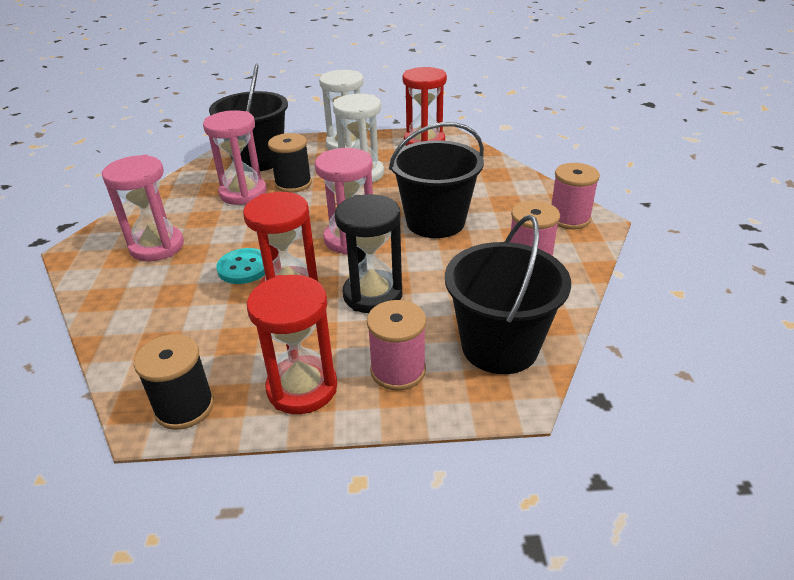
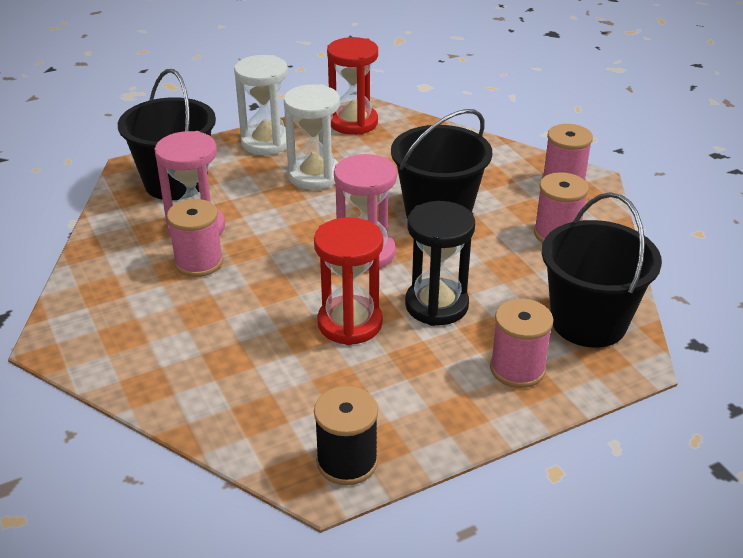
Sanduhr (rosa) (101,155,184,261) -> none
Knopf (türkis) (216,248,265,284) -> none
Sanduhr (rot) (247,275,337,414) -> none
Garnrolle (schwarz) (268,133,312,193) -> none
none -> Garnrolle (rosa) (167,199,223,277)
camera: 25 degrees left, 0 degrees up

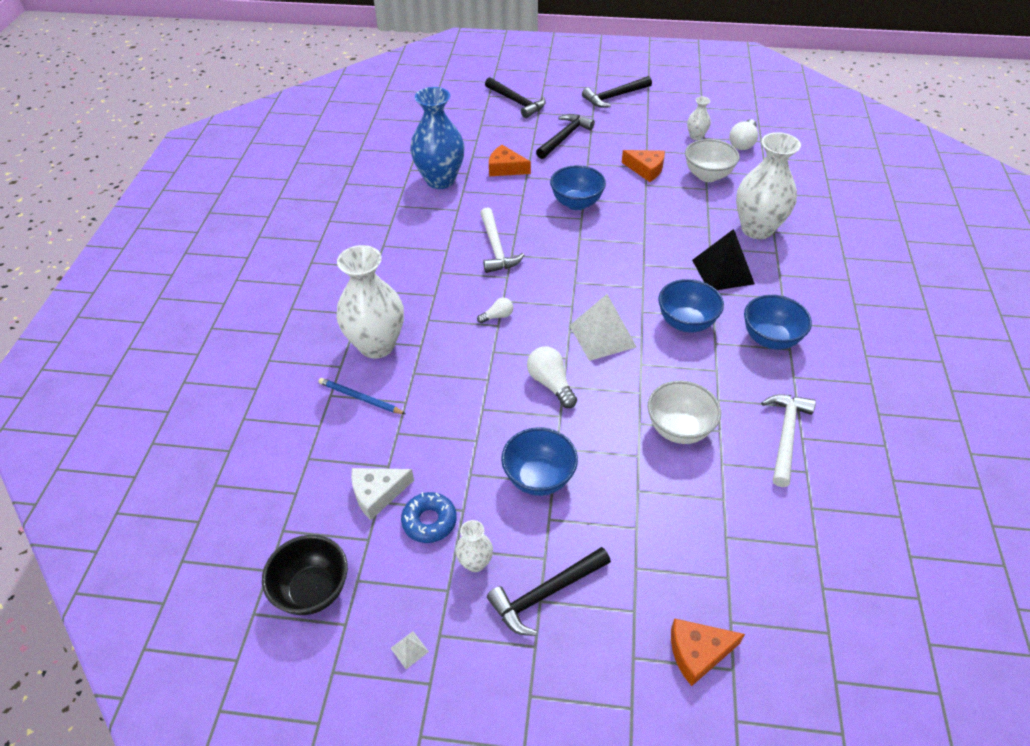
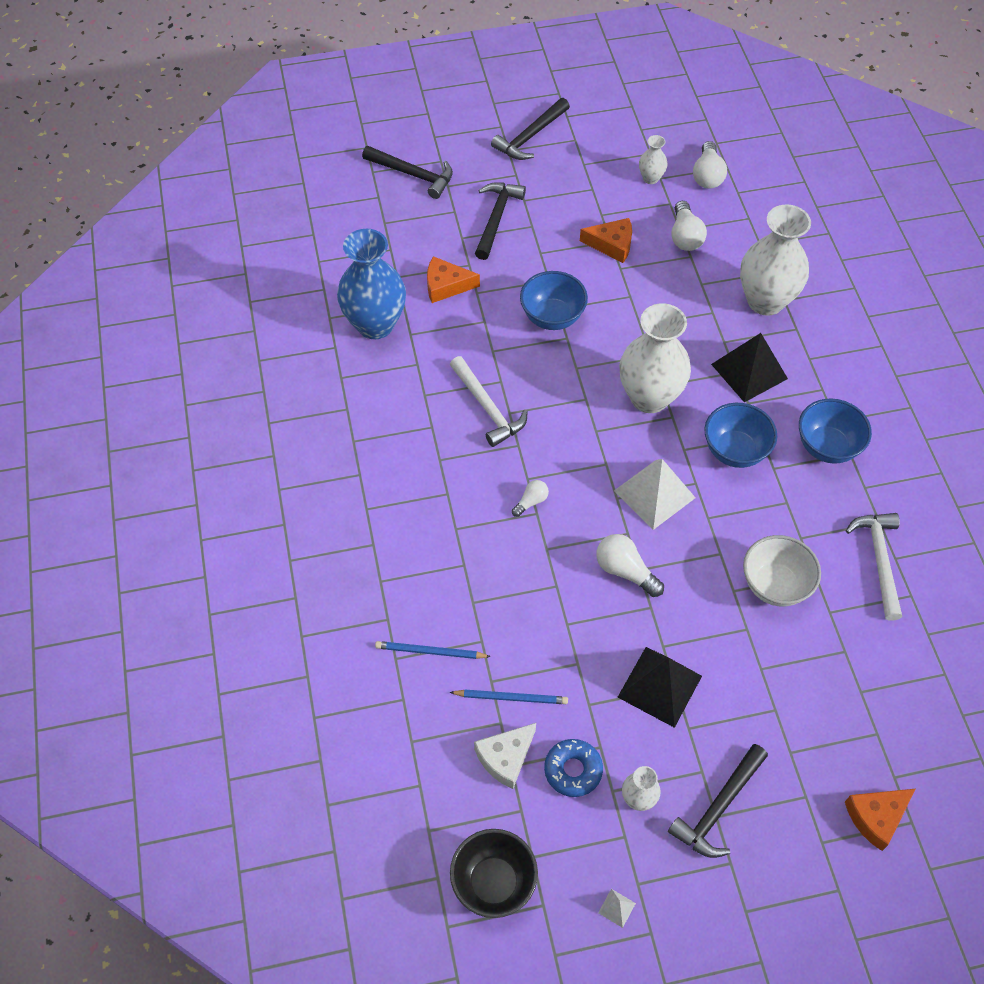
none -> Bleistift (blau) (449,689,568,704)
Vase (weiß) (337,245,404,359) -> Vase (weiß) (619,303,691,413), relocated
Schüssel (blau) (501,427,578,496) -> Pyramide (schwarz) (618,647,702,728)
Schüssel (weiß) (685,139,740,182) -> Glühbirne (weiß) (671,201,707,251)
camera: 20 degrees left, 10 degrees up

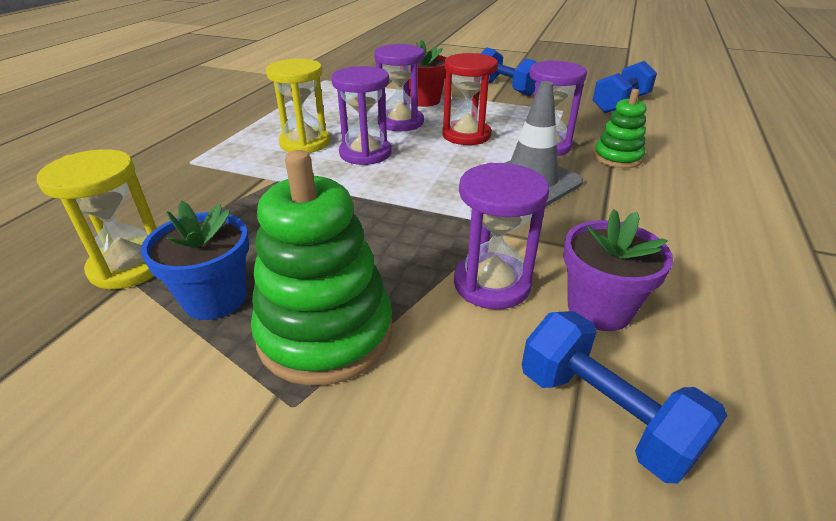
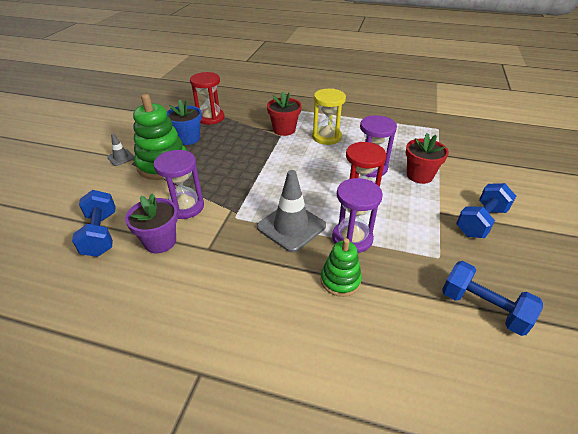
Sanduhr (lila) (331,66,392,165) -> none
none -> Leitkegel (grau) (107,133,134,166)
none -> Blumentopf (rot) (267,91,302,136)
Sanduhr (gelb) (37,149,157,290) -> Sanduhr (rot) (190,72,225,125)
Hantel (blau) (522,311,727,483) -> Hantel (blau) (72,190,116,257), 60 degrees counterclockwise
camera: 85 degrees right, 5 degrees up

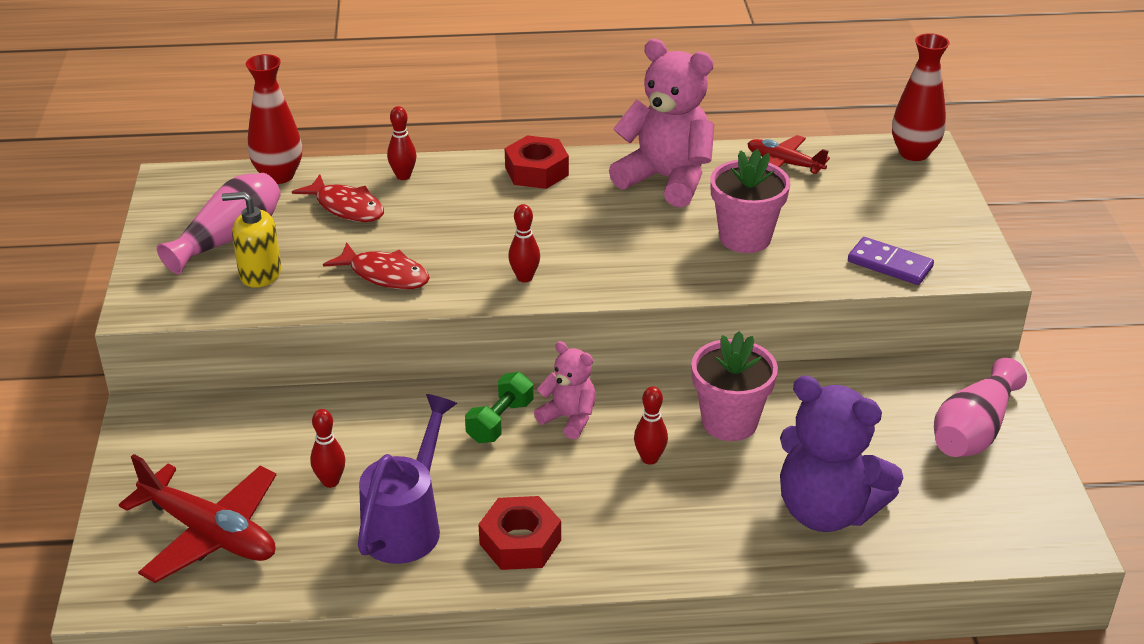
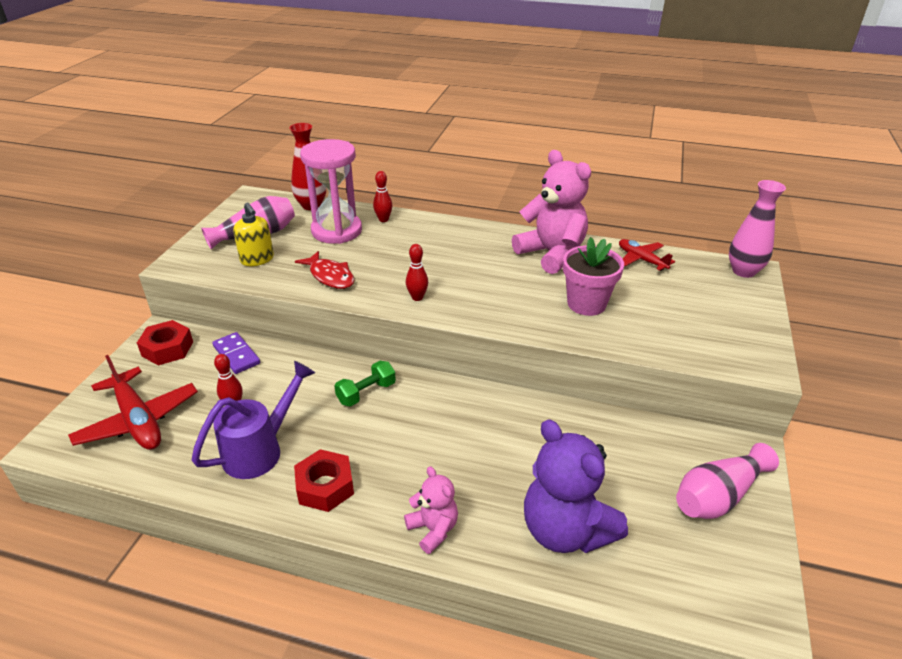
Bowlingkegel (rot) (634,386,668,465) -> none
Blumentopf (rosa) (691,331,778,441) -> none
Sechskantmutter (rot) (505,135,569,189) -> Sechskantmutter (rot) (137,320,193,365), relocated
Teddybär (rosa) (534,341,596,439) -> Teddybär (rosa) (404,466,458,554), relocated
Dominostein (lila) (848,237,934,285) -> Dominostein (lila) (212,332,260,374), relocated
Fisch (rot) (292,175,384,222) -> Sanduhr (rosa) (300,139,362,244)
Vase (rot) (892,33,950,161) -> Vase (rosa) (729,180,786,278)
Seifenspender (gelb) (222,192,281,288) -> Seifenspender (gelb) (233,202,274,266), 150 degrees counterclockwise
camera: 20 degrees right, 0 degrees up

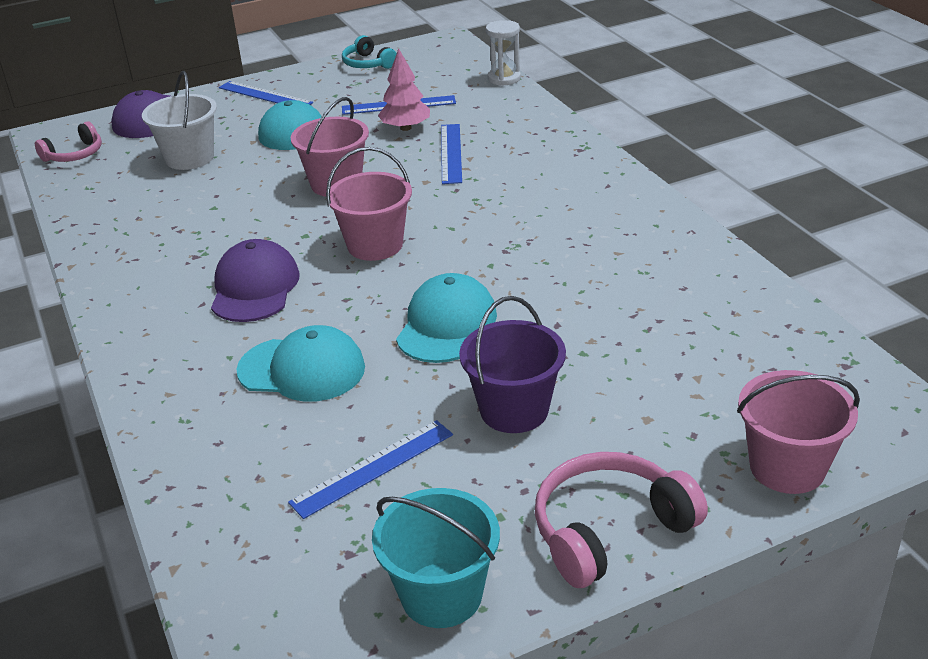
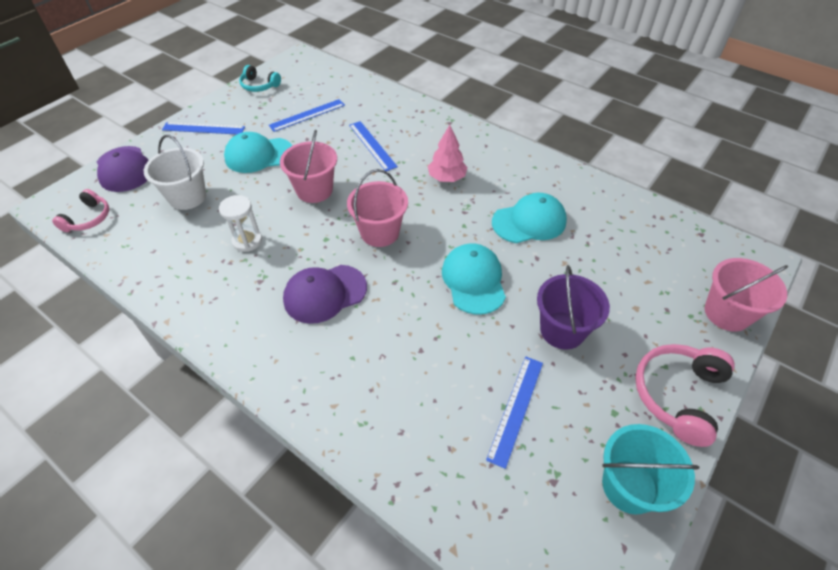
Kappe (türkis) (236,325,365,402) -> Kappe (türkis) (492,193,567,243), relocated
Baum (rosa) (378,48,430,131) -> Baum (rosa) (428,125,467,182), relocated
Sanduhr (weiß) (486,20,521,86) -> Sanduhr (weiß) (219,195,262,252), relocated
Kappe (lila) (211,239,299,322) -> Kappe (lila) (283,265,367,324), 90 degrees counterclockwise
camera: 30 degrees left, 15 degrees up

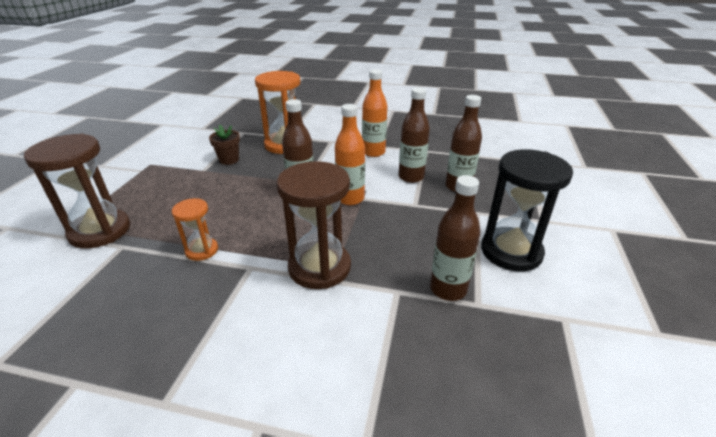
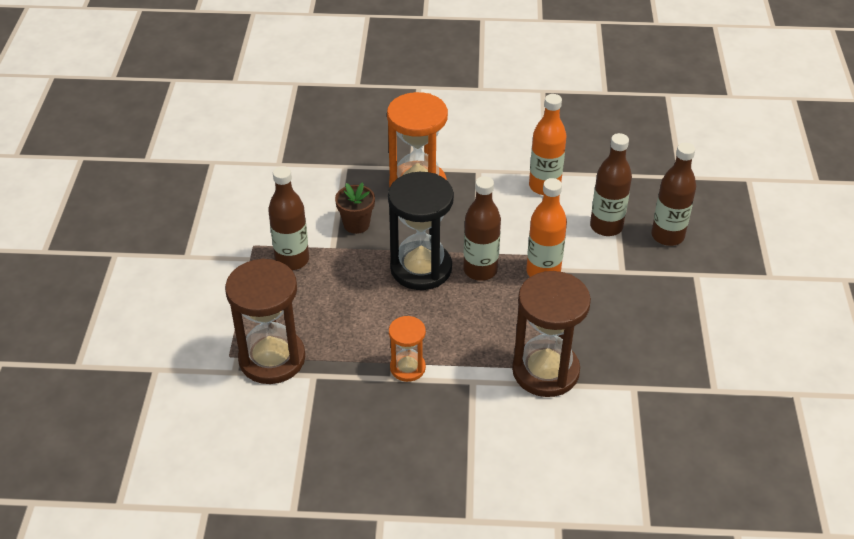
Flasche (braun) (430,175,480,301) -> Flasche (braun) (268,166,309,270), relocated
Sanduhr (schwarz) (481,149,573,271) -> Sanduhr (schwarz) (388,172,454,290), relocated
camera: 10 degrees left, 10 degrees up

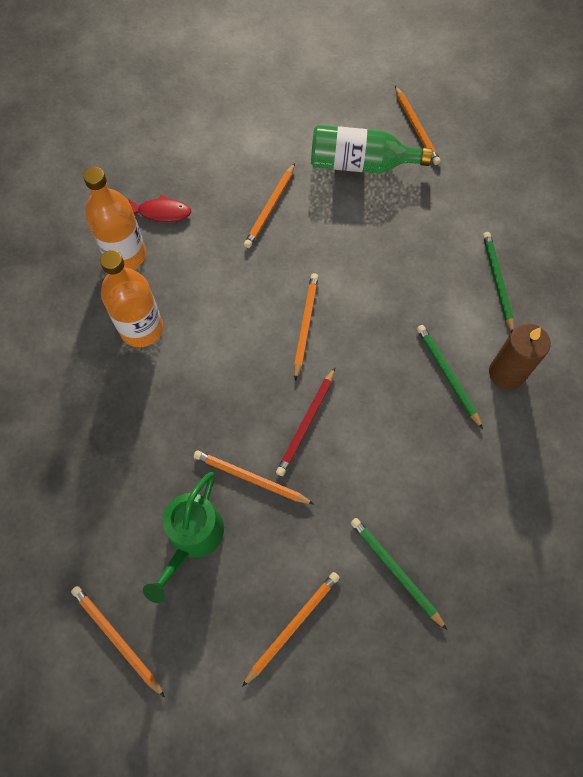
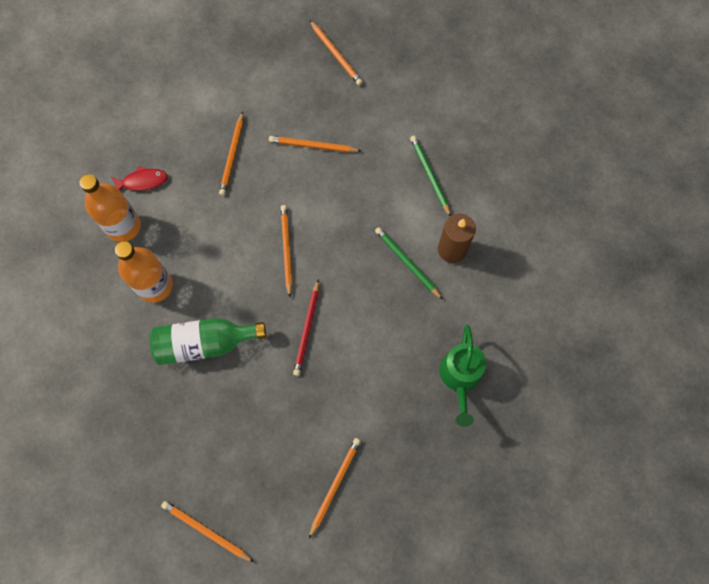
Bleistift (grün) (351,518,447,630) -> none
Gießkanne (grün) (143,472,224,603) -> Gießkanne (grün) (439,325,486,427), relocated
Bleistift (orange) (194,450,314,504) -> Bleistift (orange) (269,136,361,153), relocated
Flasche (grün) (311,125,432,174) -> Flasche (grün) (150,318,266,365), relocated
camera: 15 degrees left, 5 degrees up

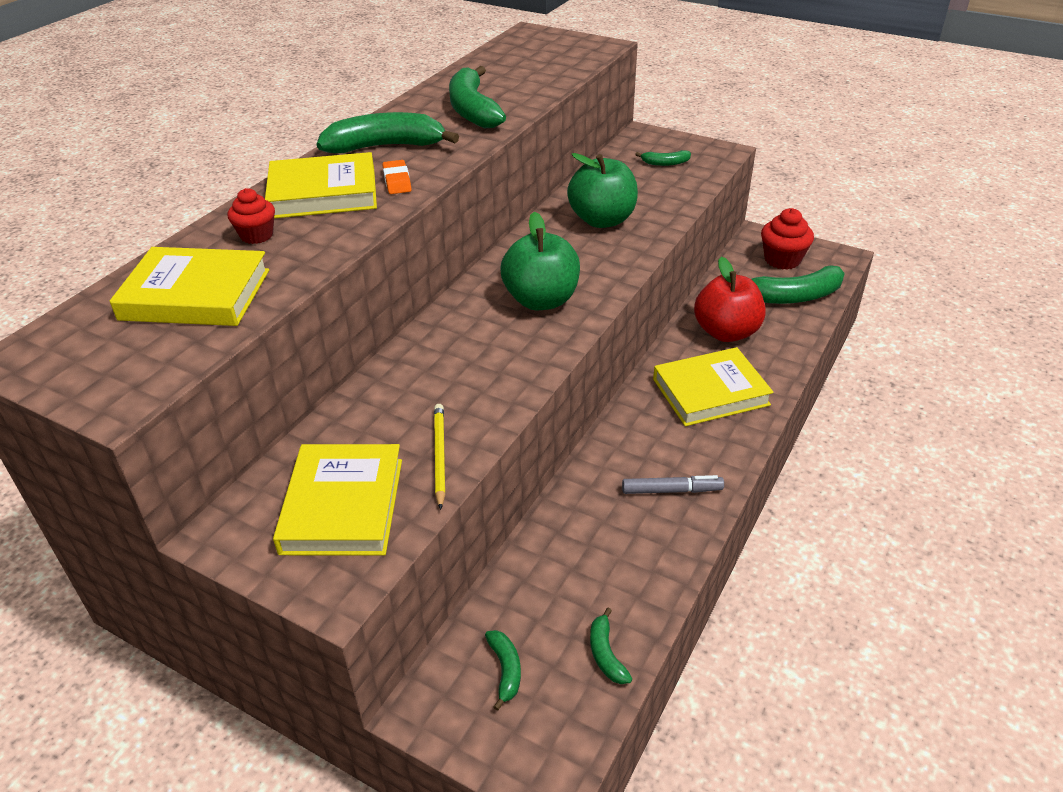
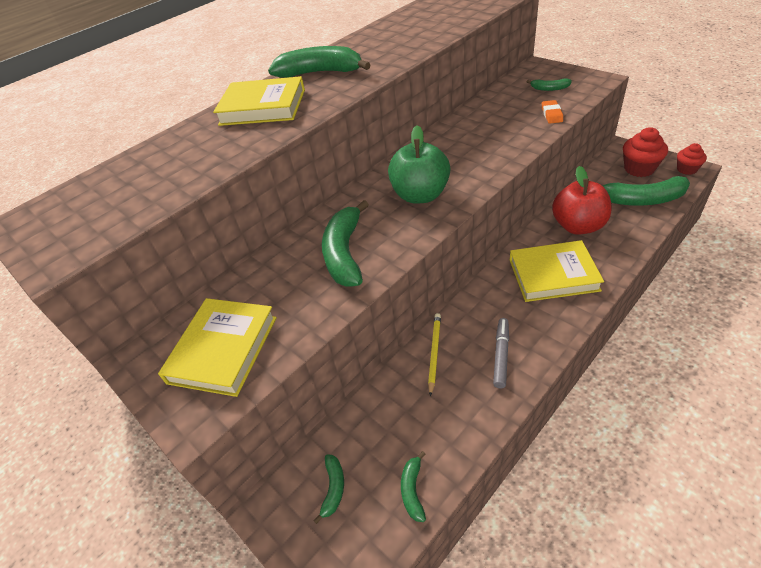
Buch (gelb) (110,247,269,326) -> none
Apfel (grün) (567,153,638,228) -> none
Muffin (rot) (228,188,275,244) -> Muffin (rot) (677,143,707,175), relocated
Radiergummi (orange) (382,160,412,194) -> Radiergummi (orange) (542,100,563,124), relocated
Bleistift (gelb) (434,404,445,510) -> Bleistift (gelb) (428,313,441,397), relocated
Banane (grün) (449,66,506,128) -> Banane (grün) (322,200,369,287), relocated
Filzstift (grau) (622,475,724,494) -> Filzstift (grau) (493,318,509,388), 90 degrees counterclockwise
camera: 20 degrees right, 5 degrees up

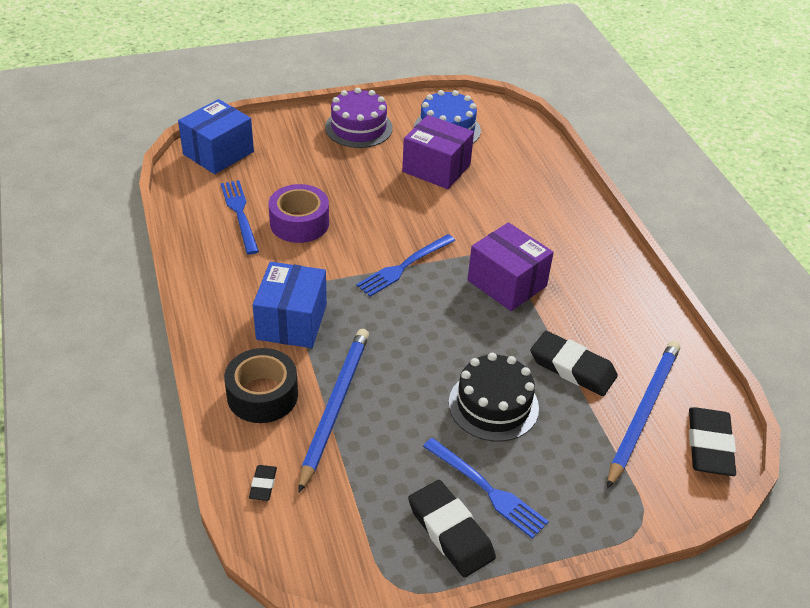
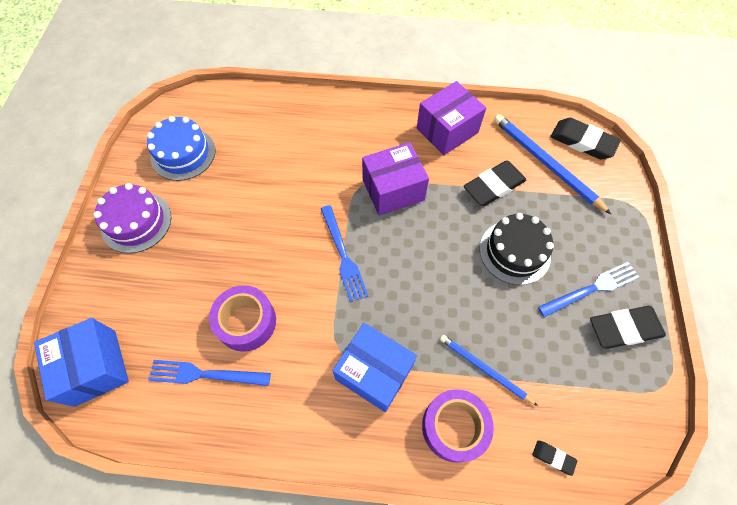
Schachtel (lila) (402,115,474,189) -> Schachtel (lila) (417,81,486,155), relocated
Klebeband (schwarz) (224,348,298,423) -> Klebeband (lila) (422,389,494,463)
Bleistift (blau) (298,329,369,493) -> Bleistift (blau) (440,335,538,406), x0.61
camera: 65 degrees left, 20 degrees up

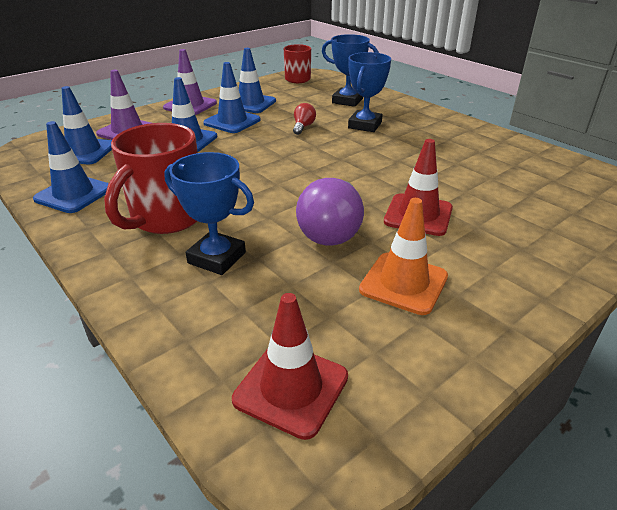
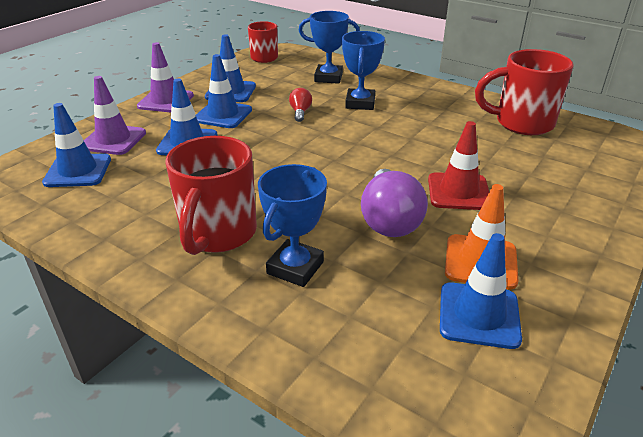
Leitkegel (rot) (232,293,348,440) -> none
none -> Tasse (rot) (475,49,574,135)
Leitkegel (blau) (33,121,109,213) -> Leitkegel (blau) (440,233,522,349), relocated
Pokal (blau) (164,152,254,275) -> Pokal (blau) (258,164,327,287), 75 degrees counterclockwise
camera: 15 degrees left, 0 degrees up

